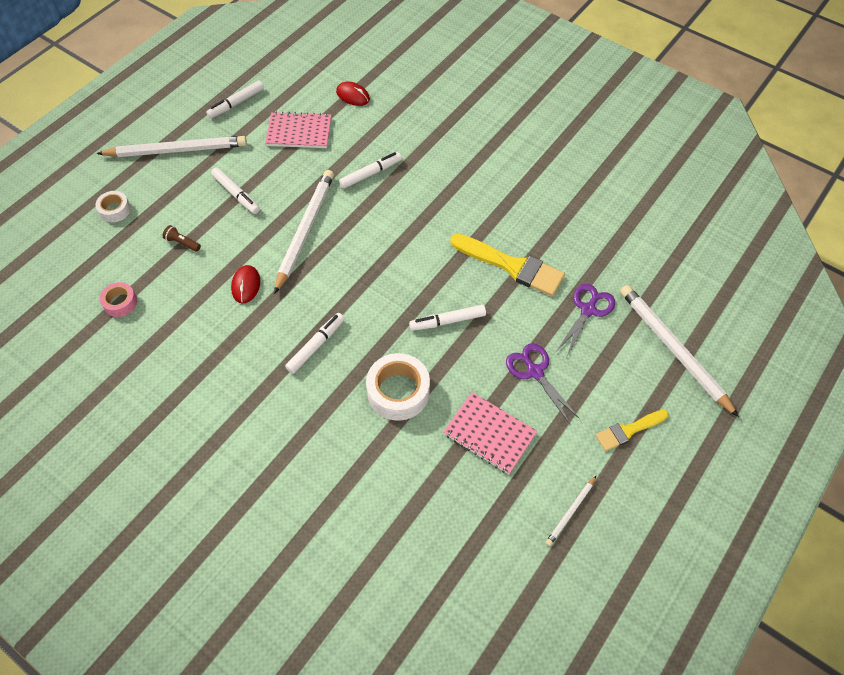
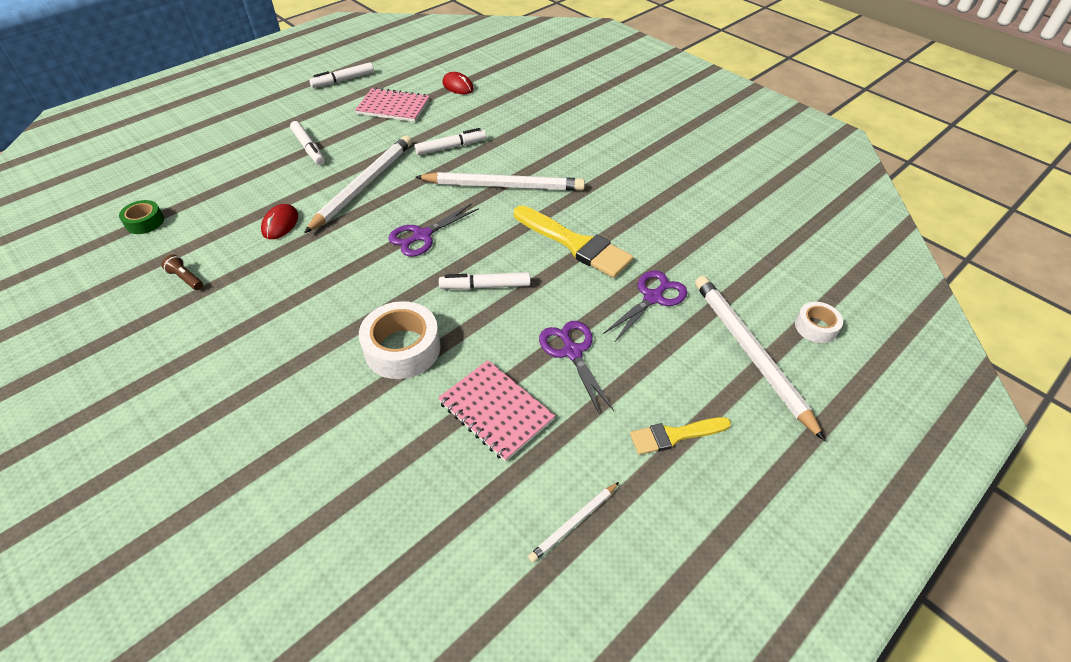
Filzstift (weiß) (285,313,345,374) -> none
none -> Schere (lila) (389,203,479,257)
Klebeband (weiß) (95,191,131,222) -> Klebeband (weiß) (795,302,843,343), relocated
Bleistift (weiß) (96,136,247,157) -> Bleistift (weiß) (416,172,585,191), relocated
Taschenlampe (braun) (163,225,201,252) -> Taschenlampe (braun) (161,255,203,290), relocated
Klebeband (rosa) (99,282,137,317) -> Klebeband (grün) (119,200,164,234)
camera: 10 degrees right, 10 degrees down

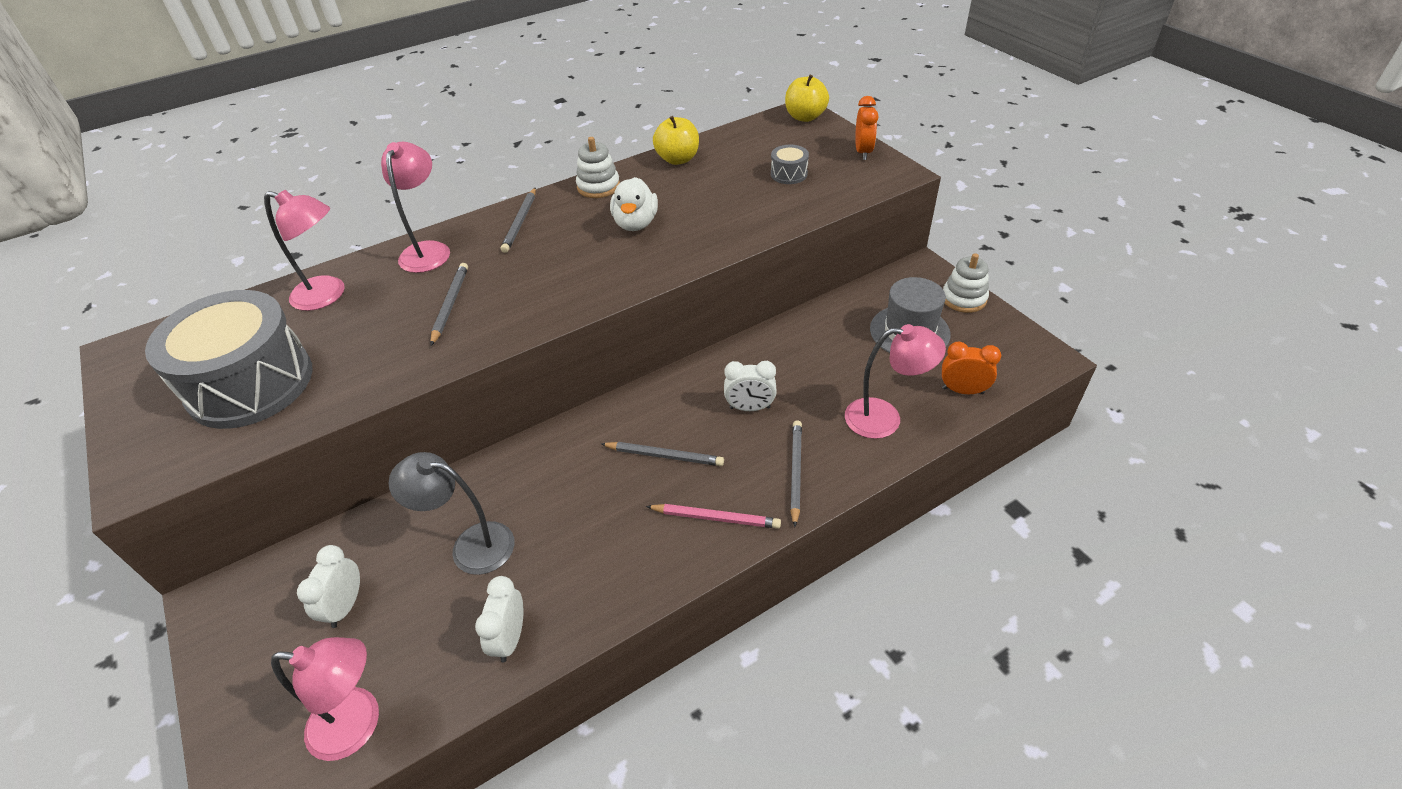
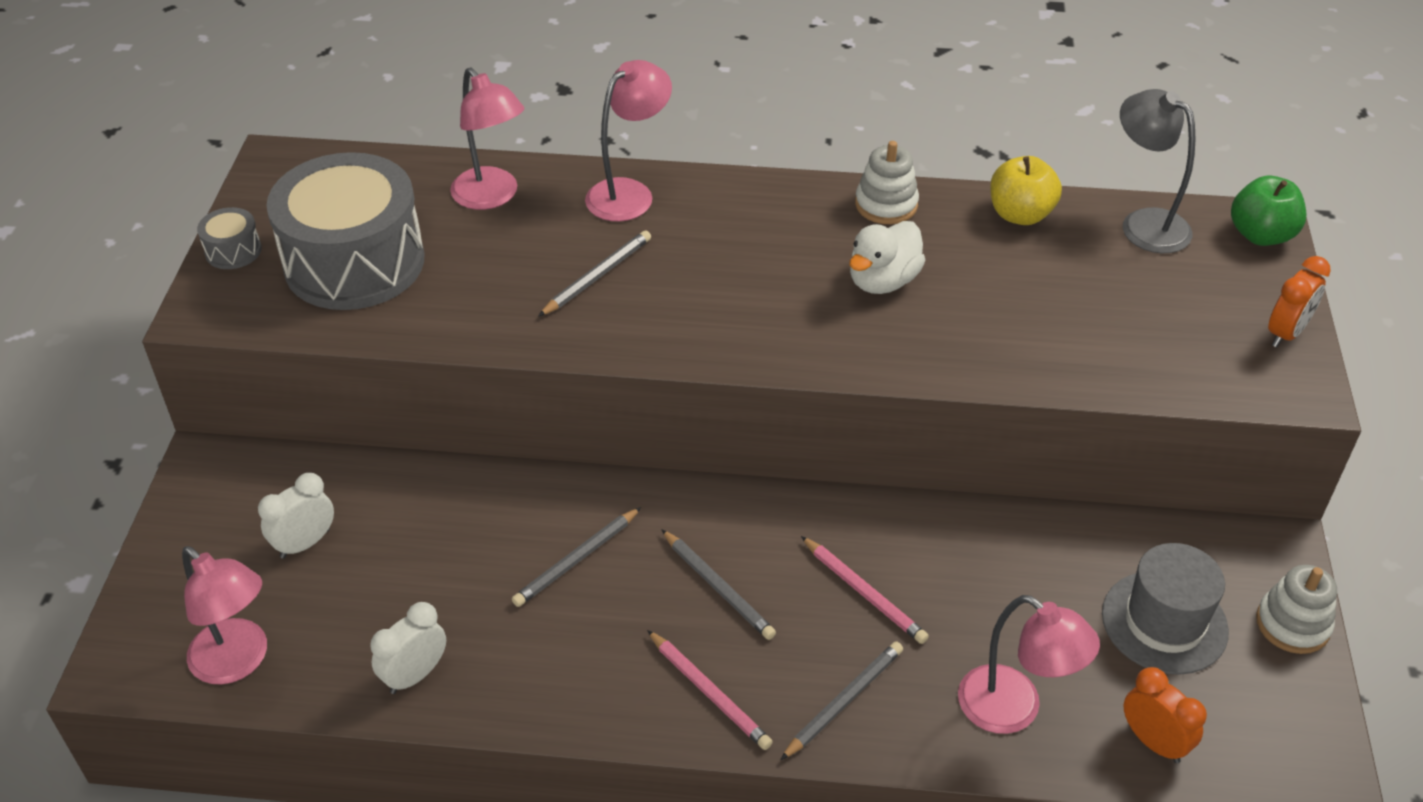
Lampe (grau) (389,452,514,575) -> Lampe (grau) (1120,89,1196,253), relocated
Bleistift (grau) (501,187,536,253) -> Bleistift (grau) (512,507,641,607), relocated
Trommel (grau) (771,145,809,184) -> Trommel (grau) (197,207,262,269), relocated
Wecker (weiß) (724,361,777,411) -> Bleistift (rosa) (801,536,929,644)
Apfel (gelb) (785,75,829,122) -> Apfel (grün) (1231,176,1306,246)
camera: 35 degrees right, 0 degrees up

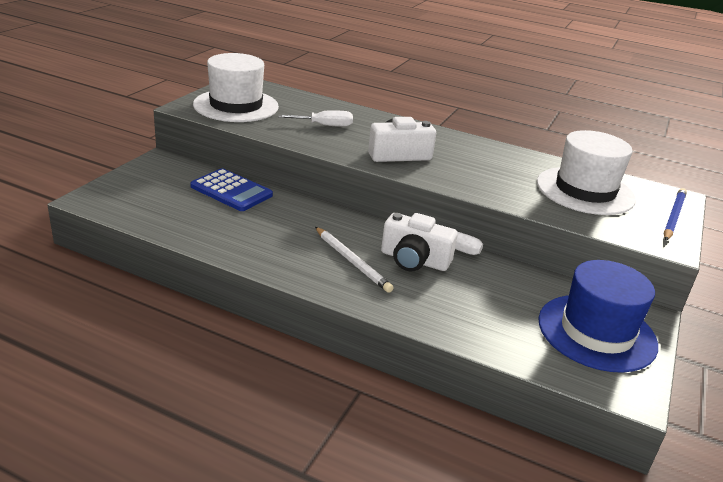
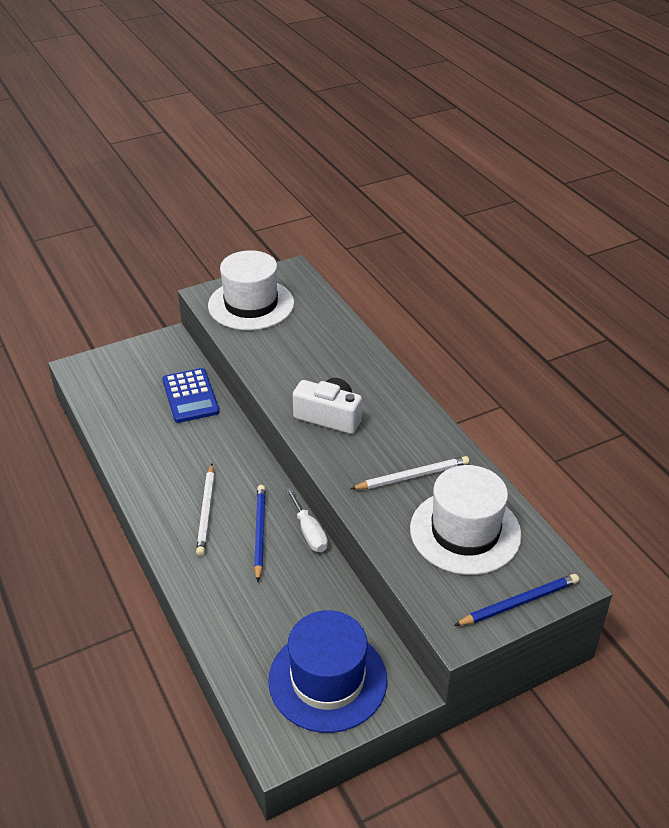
Schraubenzieher (weiß) (278,110,353,127) -> none
none -> Bleistift (weiß) (351,456,469,490)
Kamera (weiß) (381,213,458,271) -> Bleistift (blau) (254,485,266,582)
camera: 40 degrees right, 10 degrees up

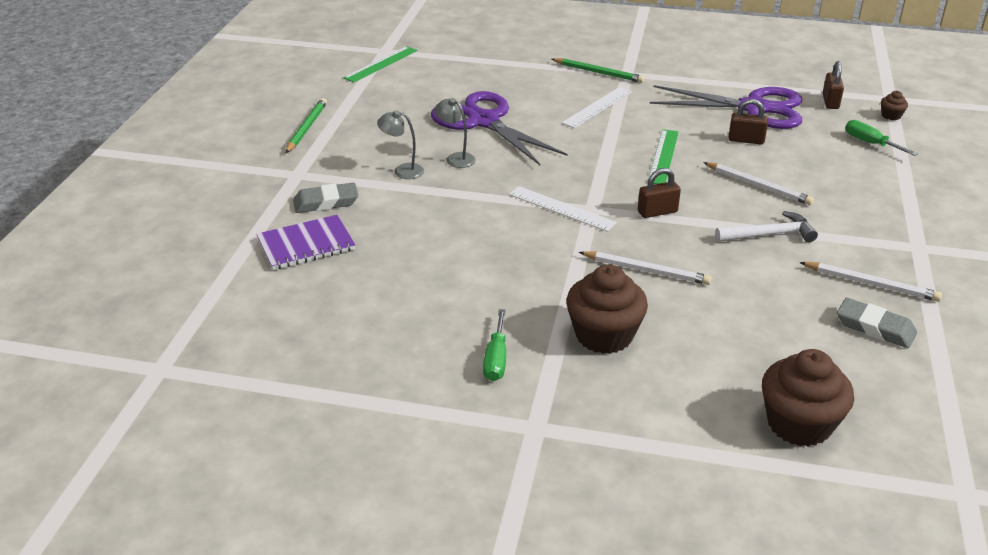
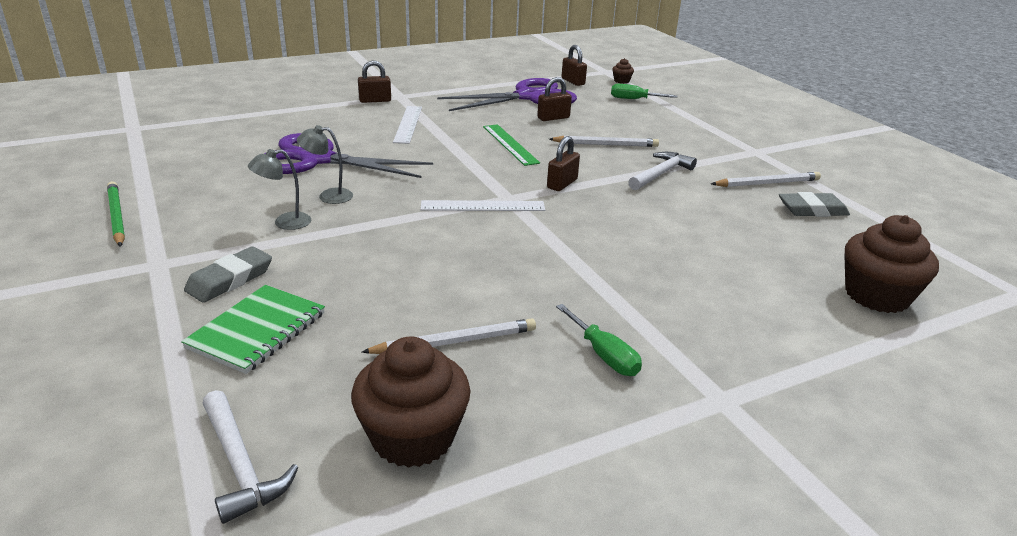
Lineal (grün) (343,46,417,82) -> none
none -> Hammer (weiß) (202,390,298,524)
Muffin (braun) (566,264,648,354) -> Muffin (braun) (351,336,470,468), relocated
Bleistift (weiß) (579,251,712,285) -> Bleistift (weiß) (362,318,536,354), relocated
Bleistift (grün) (552,58,645,83) -> Vorhängeschloss (braun) (358,61,391,103)
Notizbuch (lila) (256,215,356,270) -> Notizbuch (grün) (181,285,325,374)
camera: 40 degrees left, 5 degrees down

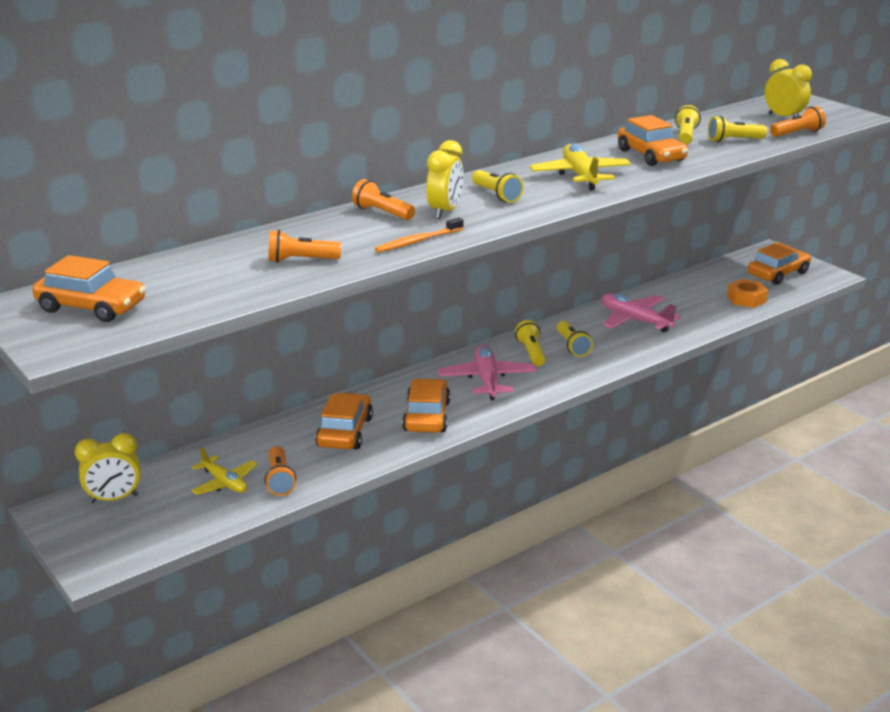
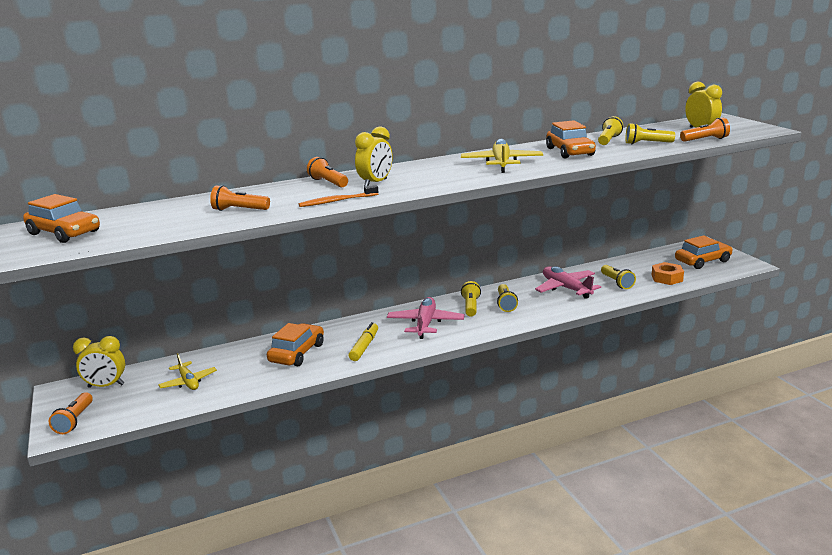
Taschenlampe (orange) (265,446,296,496) -> Taschenlampe (orange) (49,392,93,434), relocated
Taschenlampe (gelb) (472,170,524,203) -> Taschenlampe (gelb) (601,265,636,289), relocated
Auto (orange) (402,378,450,433) -> Filzstift (gelb) (349,322,378,361)
camera: 15 degrees right, 5 degrees down

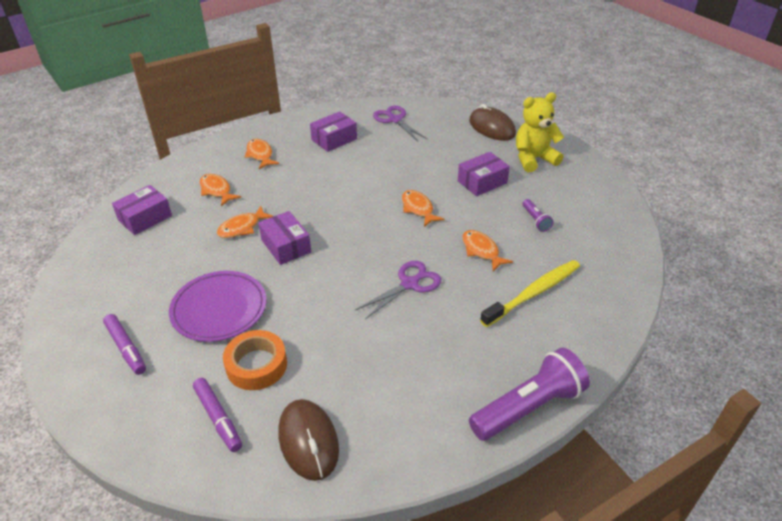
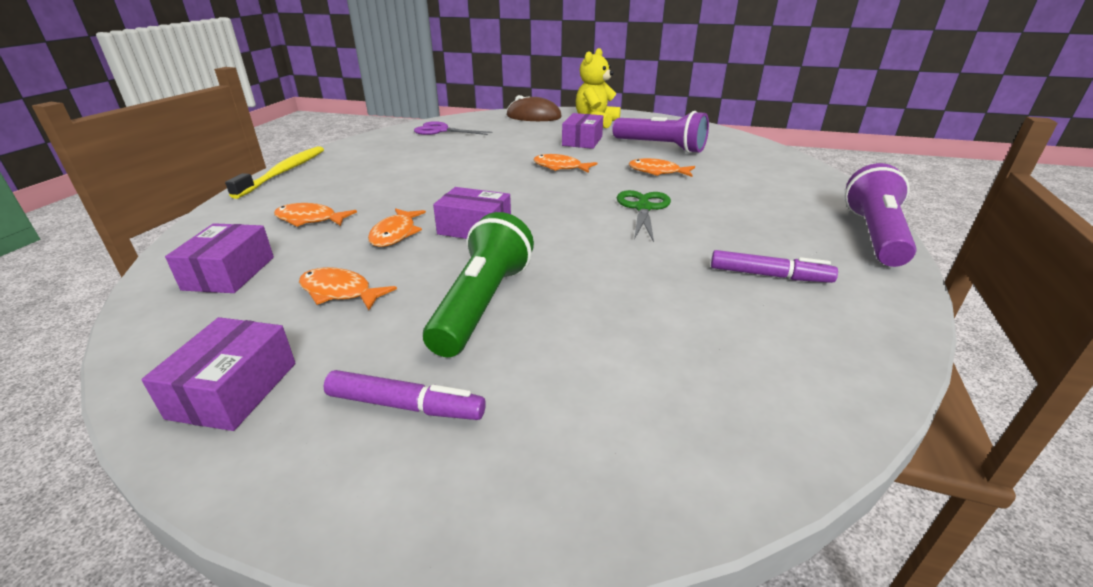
Klebeband (orange) (223,330,287,390) -> none
Computermaus (braun) (278,399,339,481) -> none
Filzstift (lila) (193,378,242,452) -> Filzstift (lila) (711,250,838,283), relocated
Fisch (orange) (245,139,279,169) -> Fisch (orange) (299,267,397,310), relocated
Schachtel (lila) (310,111,357,152) -> Schachtel (lila) (141,317,296,431), relocated
Zahnbürste (gelb) (480,260,580,327) -> Zahnbürste (gelb) (225,146,324,199), relocated
Teller (lila) (169,271,266,342) -> Taschenlampe (grün) (423,212,534,357)
Schere (lila) (355,261,441,319) -> Schere (grün) (617,190,671,242)
Taschenlampe (lila) (523,199,554,232) -> Taschenlampe (lila) (612,111,709,153), x2.15
camera: 40 degrees left, 10 degrees down

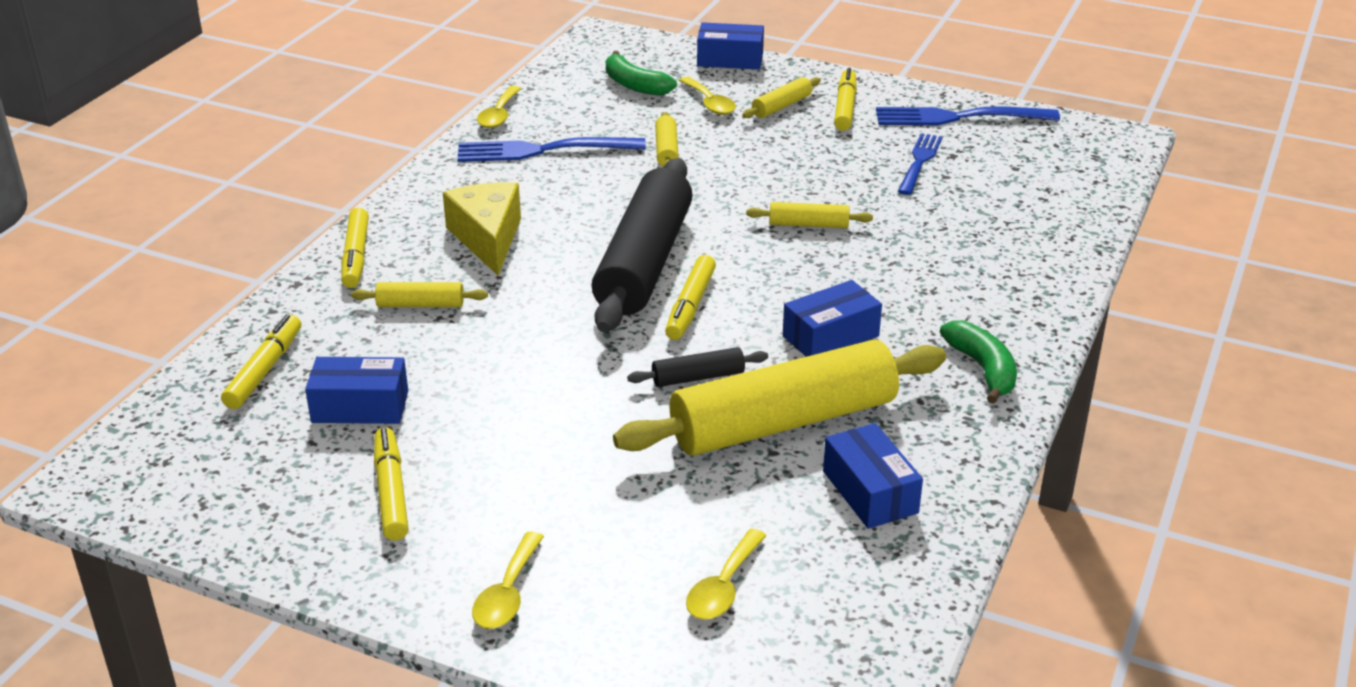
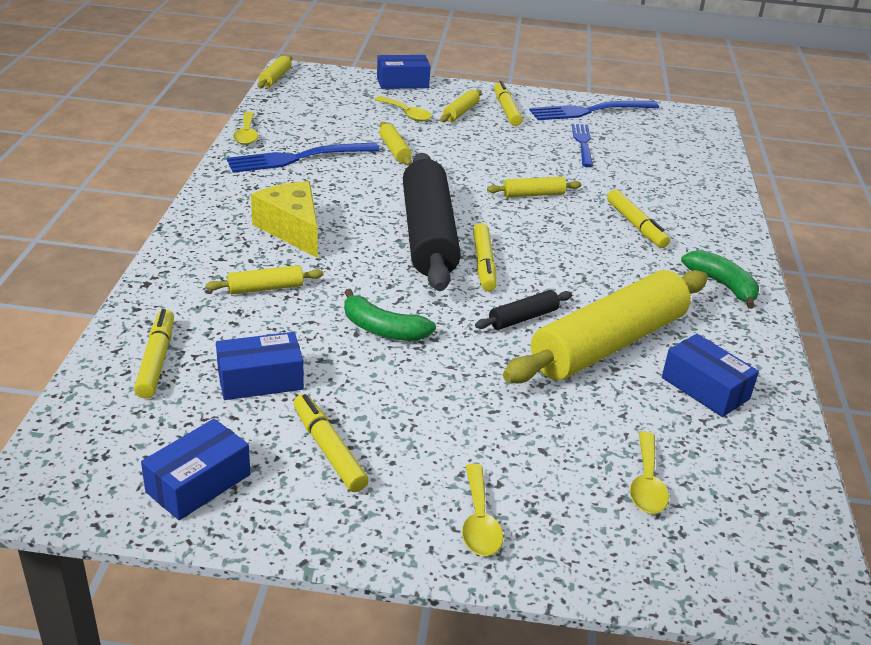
none -> Nudelholz (gelb) (257,55,292,88)
Filzstift (gelb) (341,208,369,288) -> Filzstift (gelb) (607,189,670,248), relocated
Banane (grün) (606,51,677,96) -> Banane (grün) (344,289,436,341), relocated
Schachtel (blau) (783,280,882,357) -> Schachtel (blau) (141,419,250,520), relocated
camera: 20 degrees left, 0 degrees up

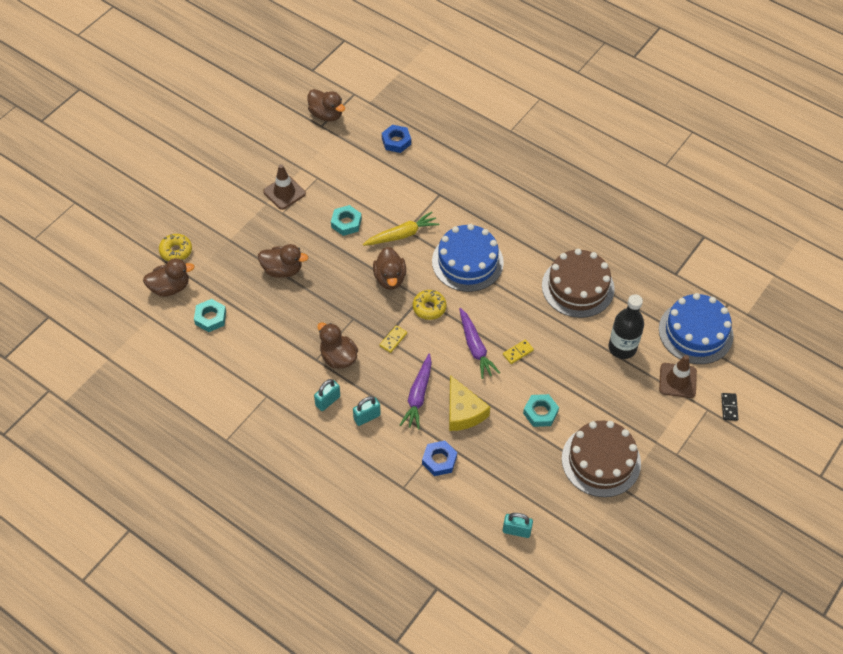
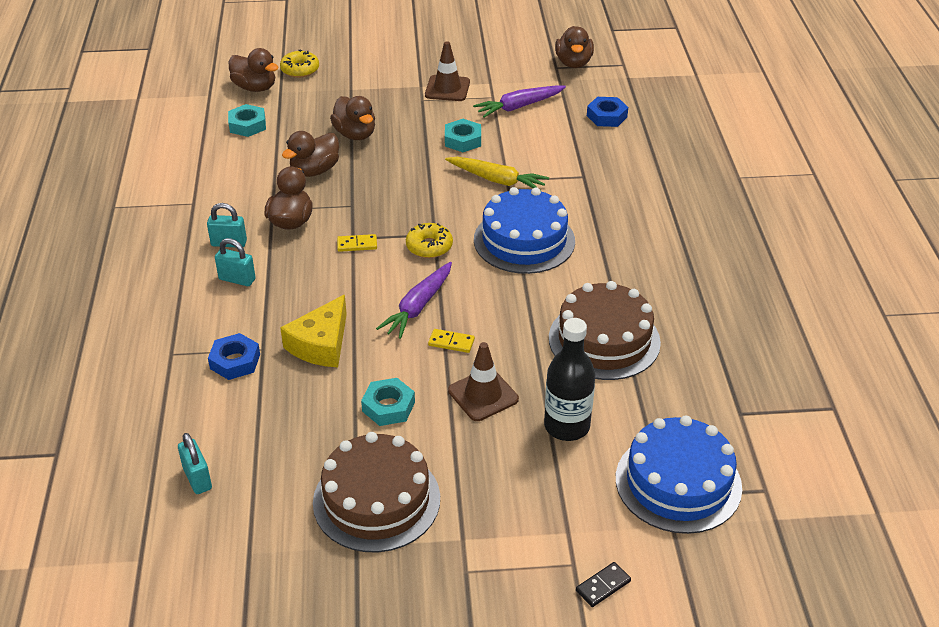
Ente (braun) (373,247,406,290) -> Ente (braun) (282,131,339,177), relocated
Karotte (lila) (400,354,432,430) -> Karotte (lila) (473,85,566,118), relocated
Leitkegel (braun) (659,355,697,398) -> Leitkegel (braun) (448,342,519,421), relocated
camera: 50 degrees right, 15 degrees down

